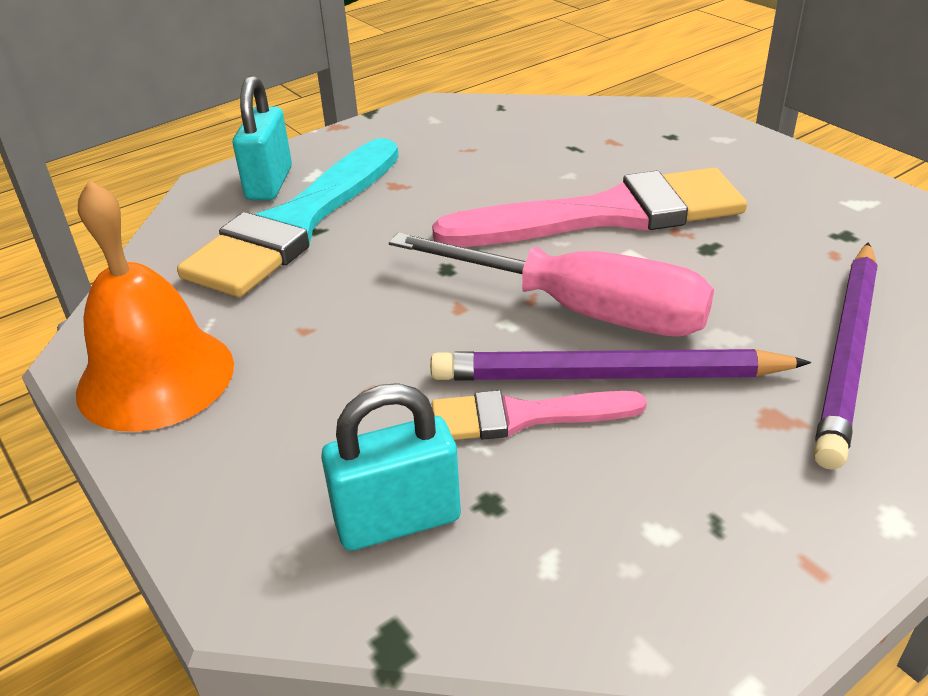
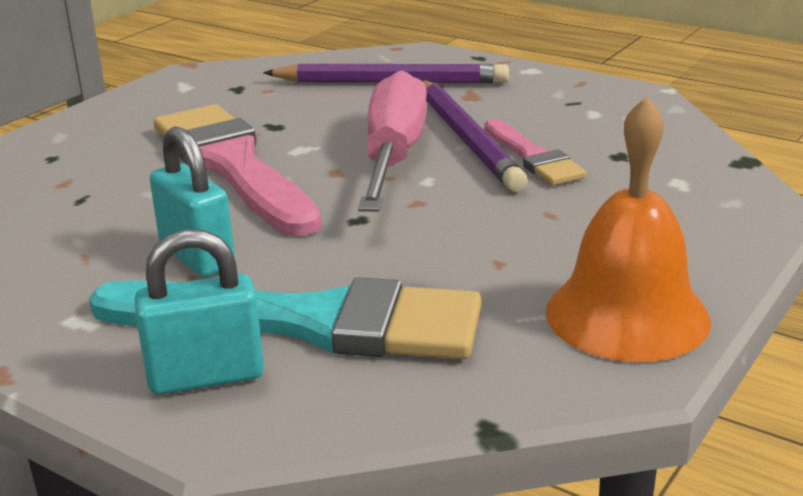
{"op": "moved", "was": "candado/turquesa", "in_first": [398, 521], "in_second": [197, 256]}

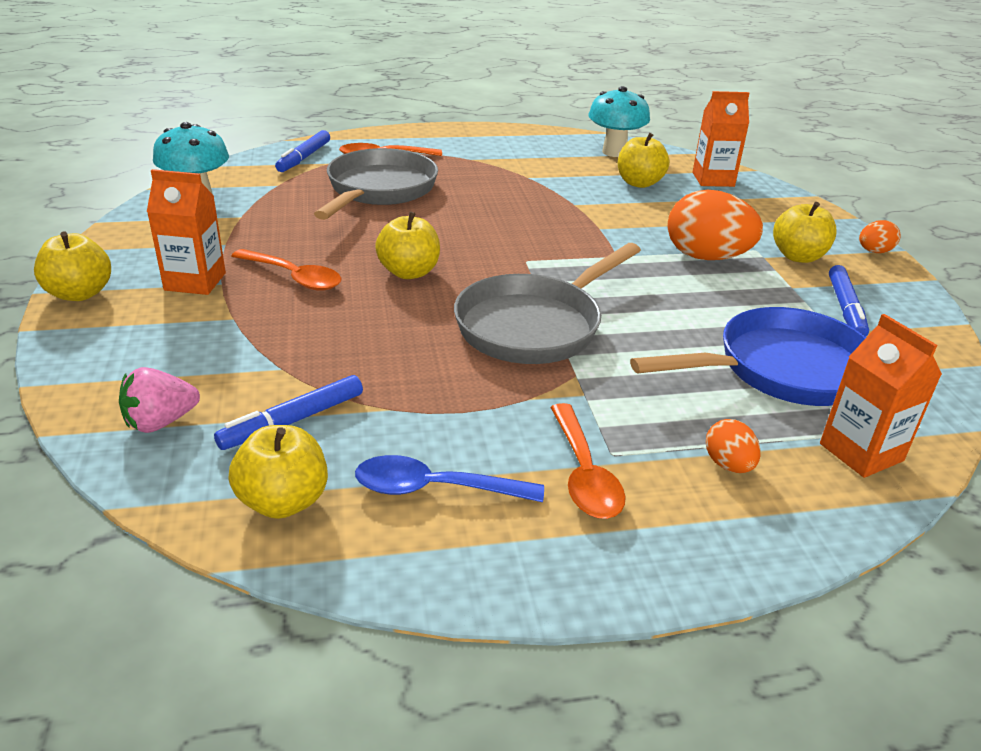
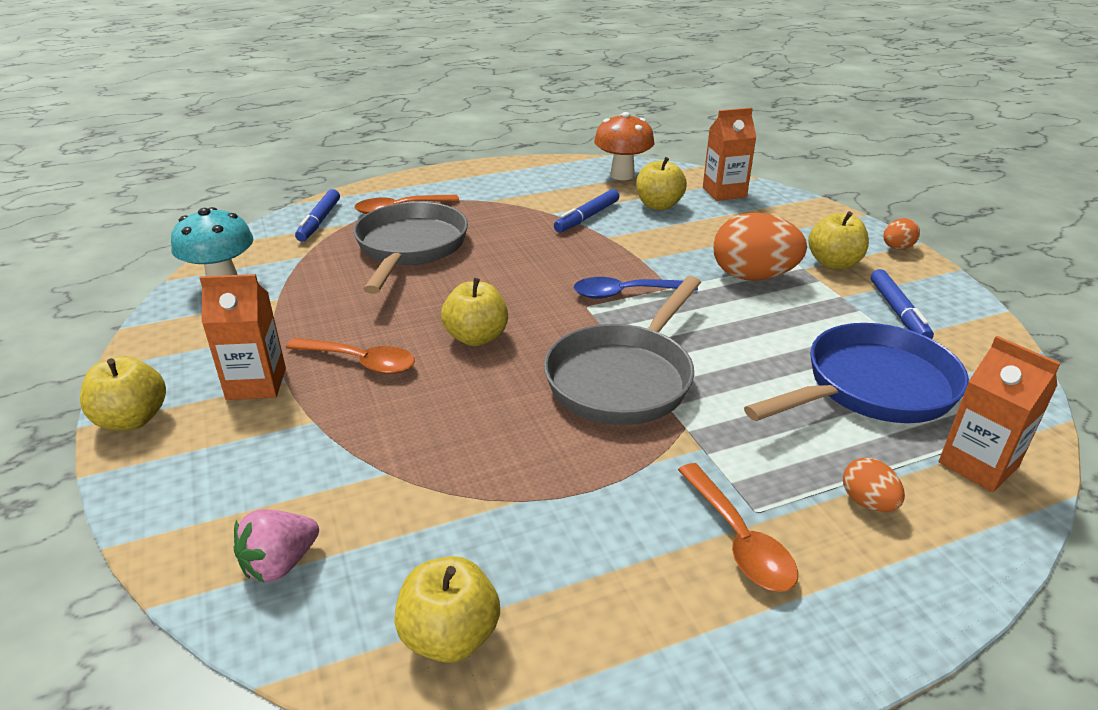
{"op": "moved", "was": "rotulador/azul", "in_first": [294, 421], "in_second": [587, 217]}
{"op": "moved", "was": "cuchara/azul", "in_first": [435, 489], "in_second": [625, 293]}
{"op": "recoloured", "was": "seta/turquesa", "now": "seta/naranja", "in_first": [614, 152], "in_second": [622, 175]}

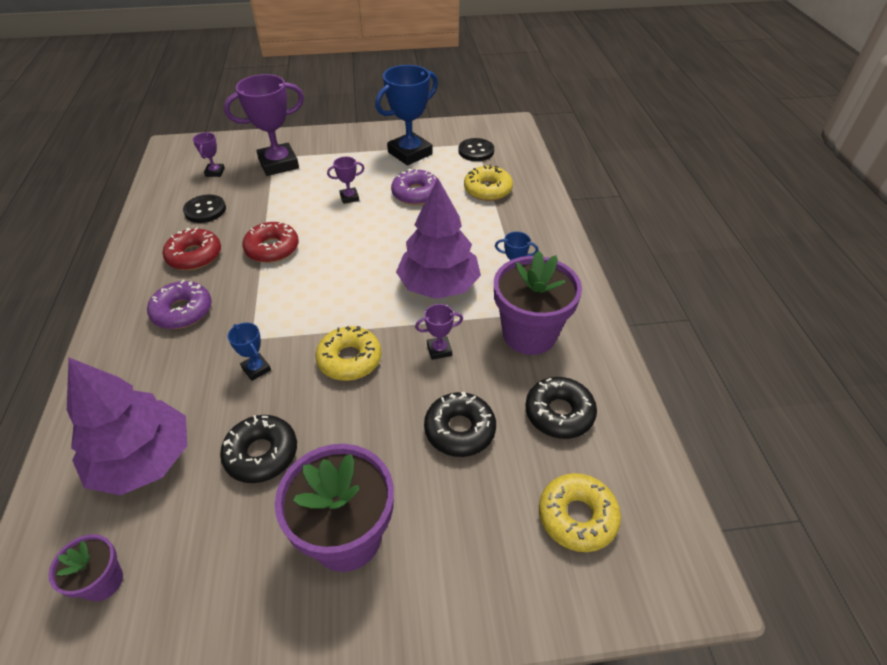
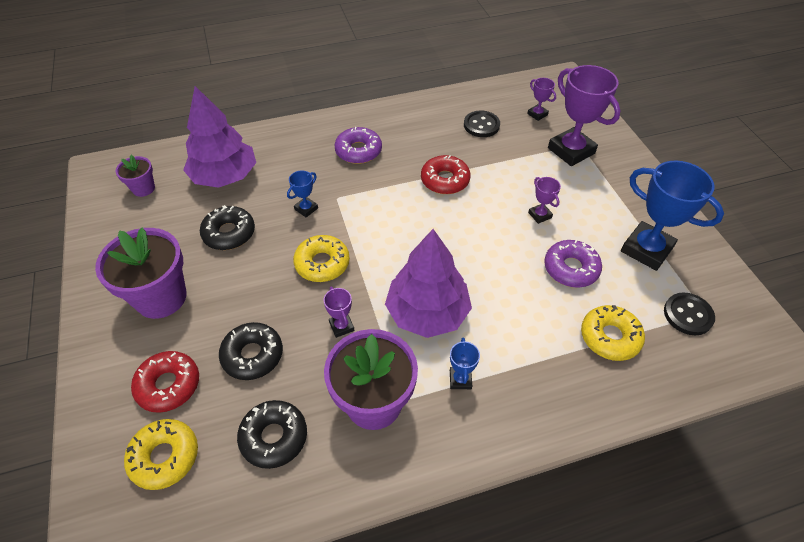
{"op": "moved", "was": "rosquilla/rojo", "in_first": [194, 256], "in_second": [168, 385]}
{"op": "turned", "was": "trofeo/morado", "in_first": [215, 172], "in_second": [537, 114], "clockwise": 60}

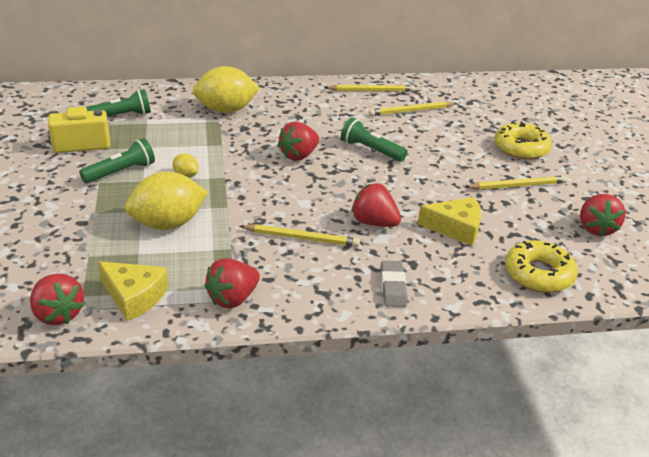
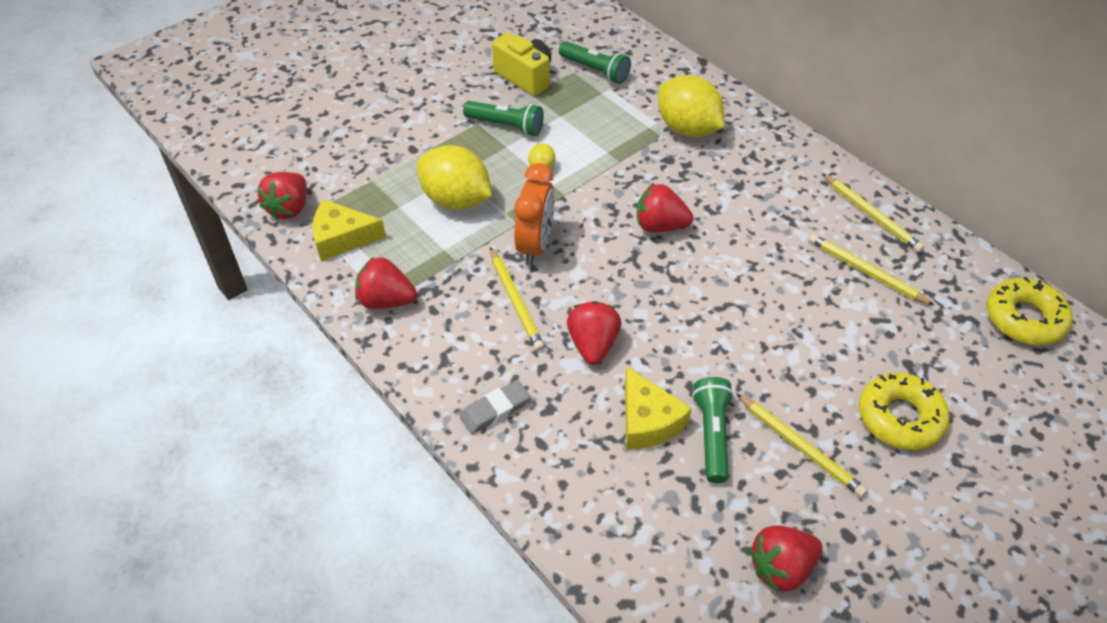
{"op": "turned", "was": "queso/amarillo", "in_first": [134, 297], "in_second": [342, 238], "clockwise": 90}
{"op": "moved", "was": "lámpara de mano/verde", "in_first": [371, 150], "in_second": [712, 435]}
{"op": "moved", "was": "rosquilla/amarillo", "in_first": [538, 274], "in_second": [1024, 318]}
{"op": "added", "now": "despertador/naranja", "in_second": [535, 245]}

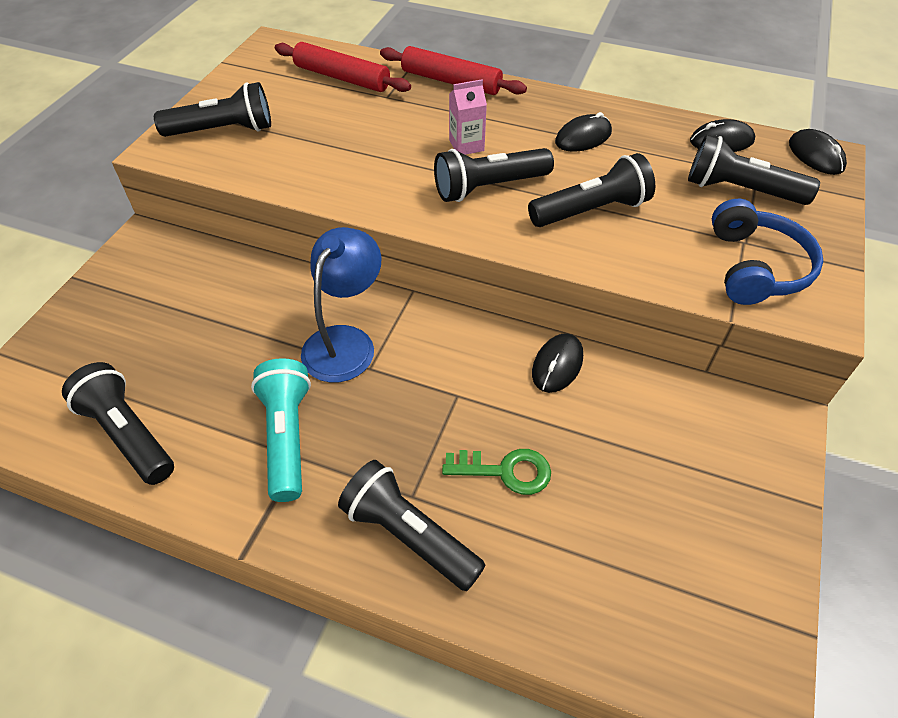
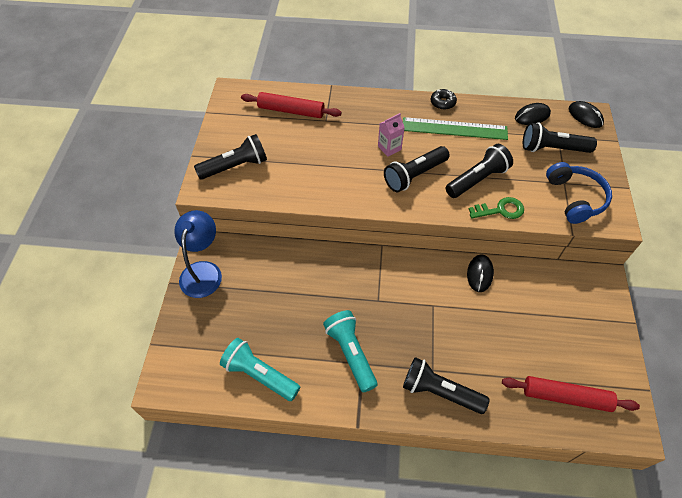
{"op": "recoloured", "was": "lámpara de mano/negro", "now": "lámpara de mano/turquesa", "in_first": [128, 434], "in_second": [259, 375]}
{"op": "moved", "was": "lámpara/azul", "in_first": [345, 341], "in_second": [203, 271]}
{"op": "moved", "was": "rodillo/rojo", "in_first": [451, 81], "in_second": [566, 397]}
{"op": "moved", "was": "llave/verde", "in_first": [506, 471], "in_second": [500, 210]}
{"op": "replaced", "was": "ratón/negro", "now": "regla/verde", "in_first": [583, 137], "in_second": [454, 128]}
{"op": "added", "now": "rosquilla/negro", "in_second": [442, 103]}

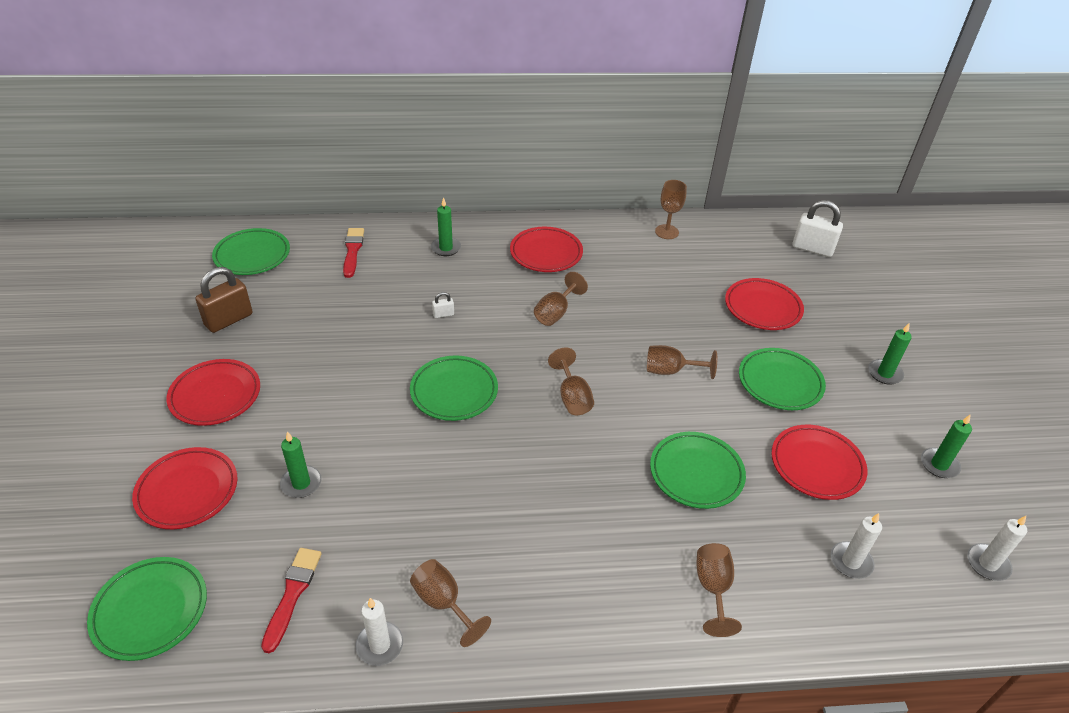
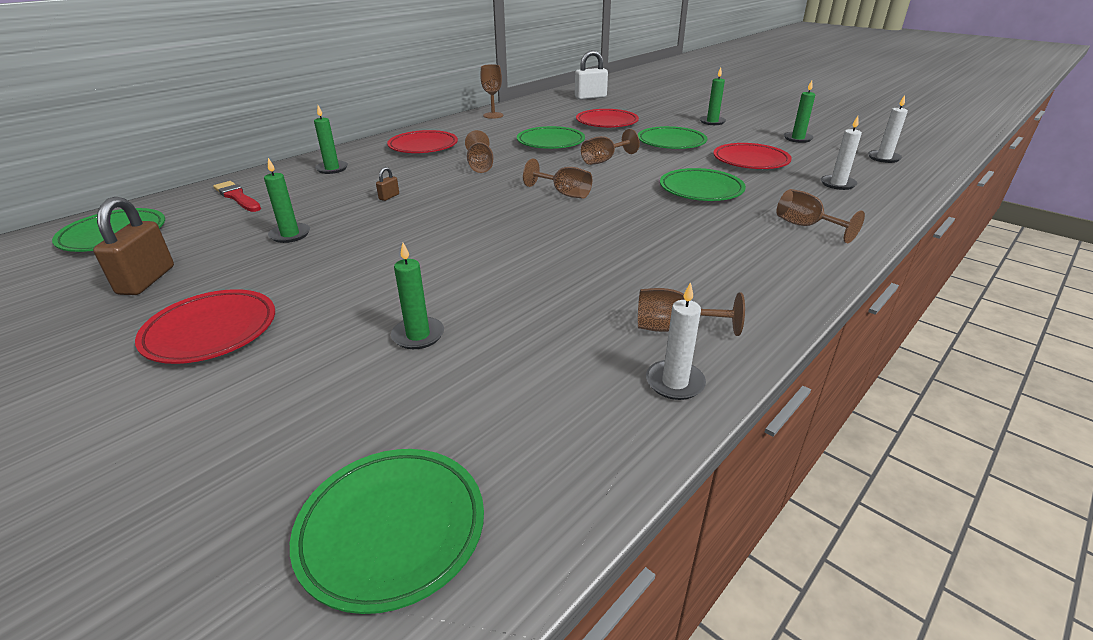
{"op": "removed", "was": "plato/rojo", "in_first": [187, 491]}
{"op": "removed", "was": "pincel/rojo", "in_first": [292, 594]}
{"op": "moved", "was": "plato/verde", "in_first": [454, 391], "in_second": [550, 142]}
{"op": "recoloured", "was": "candado/blanco", "now": "candado/marrón", "in_first": [443, 314], "in_second": [389, 197]}
{"op": "added", "now": "vela/verde", "in_second": [290, 235]}

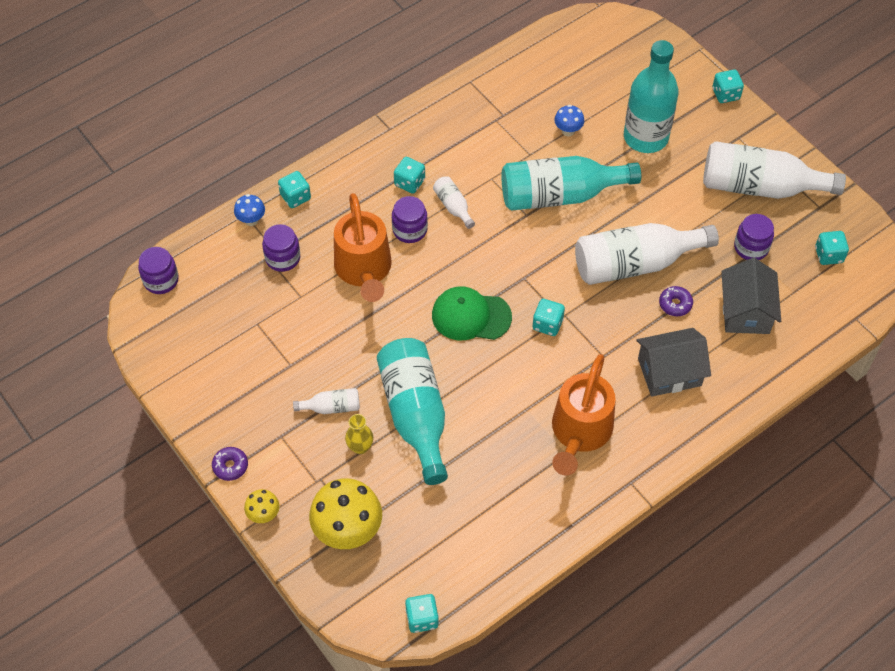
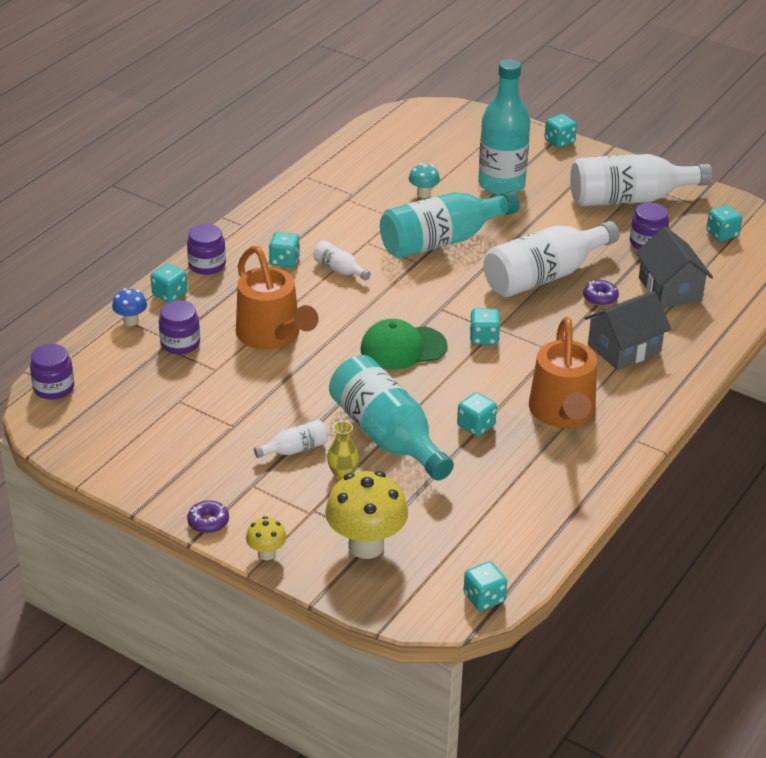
{"op": "moved", "was": "tarro/morado", "in_first": [410, 230], "in_second": [207, 265]}
{"op": "recoloured", "was": "seta/azul", "now": "seta/turquesa", "in_first": [568, 131], "in_second": [423, 194]}
{"op": "added", "now": "dado/turquesa", "in_second": [476, 426]}

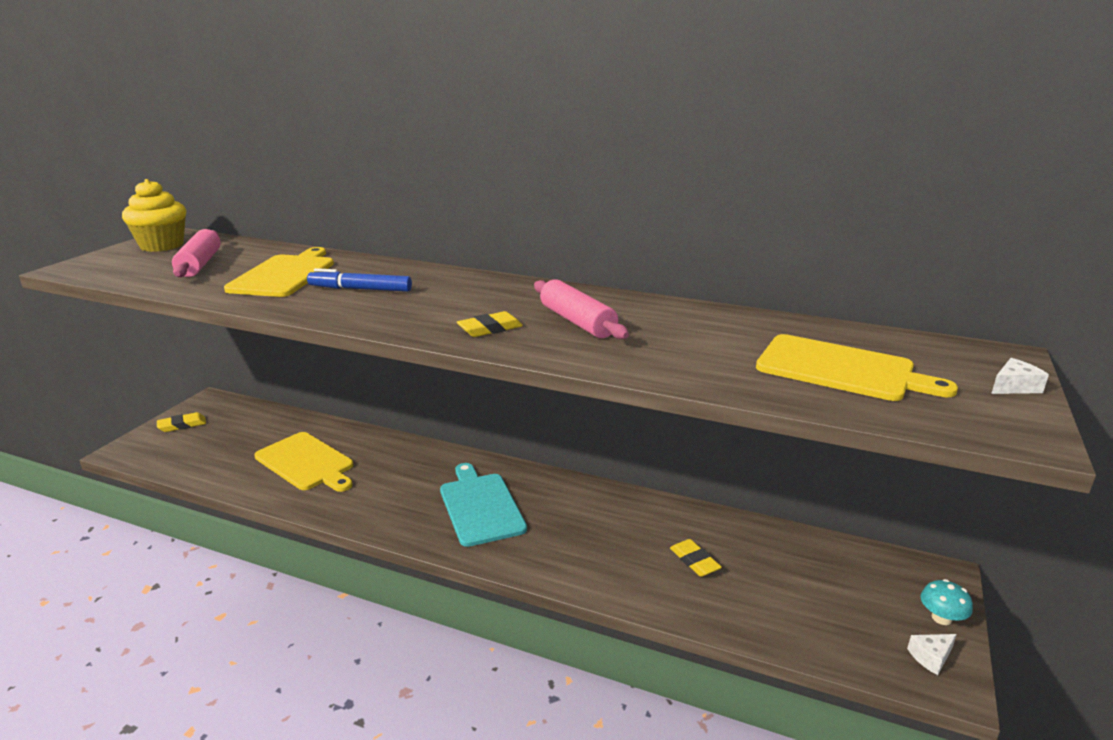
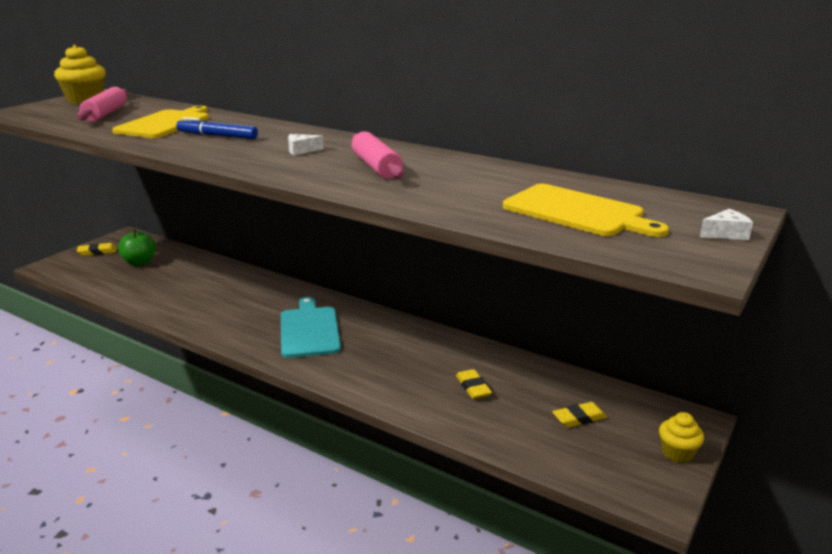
{"op": "removed", "was": "tabla de cortar/amarillo", "in_first": [306, 463]}
{"op": "moved", "was": "goma de borrar/amarillo", "in_first": [490, 329], "in_second": [579, 418]}
{"op": "moved", "was": "queso/blanco", "in_first": [931, 657], "in_second": [301, 150]}
{"op": "replaced", "was": "seta/turquesa", "now": "magdalena/amarillo", "in_first": [941, 618], "in_second": [677, 453]}
{"op": "added", "now": "manzana/verde", "in_second": [140, 262]}

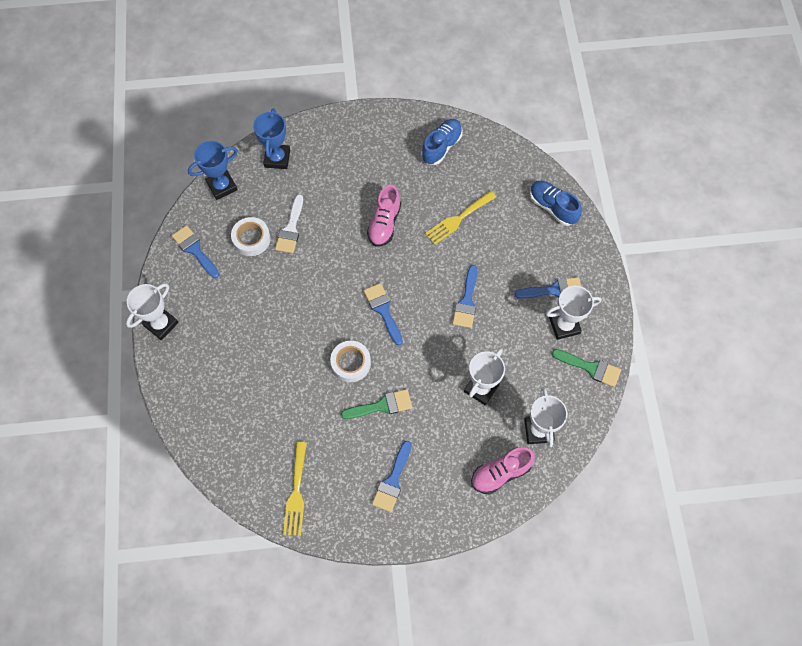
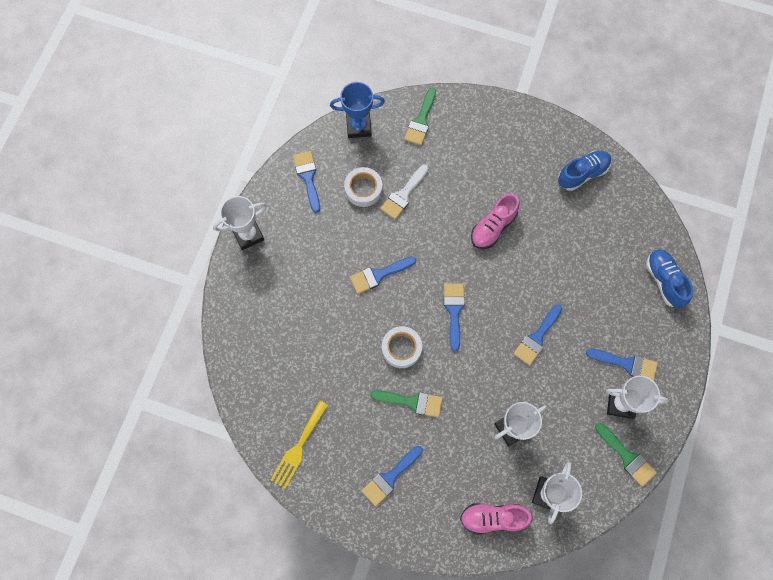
{"op": "replaced", "was": "trofeo/azul", "now": "pincel/verde", "in_first": [277, 158], "in_second": [421, 121]}
{"op": "removed", "was": "tenedor/amarillo", "in_first": [458, 219]}
{"op": "added", "now": "pincel/azul", "in_second": [378, 275]}

